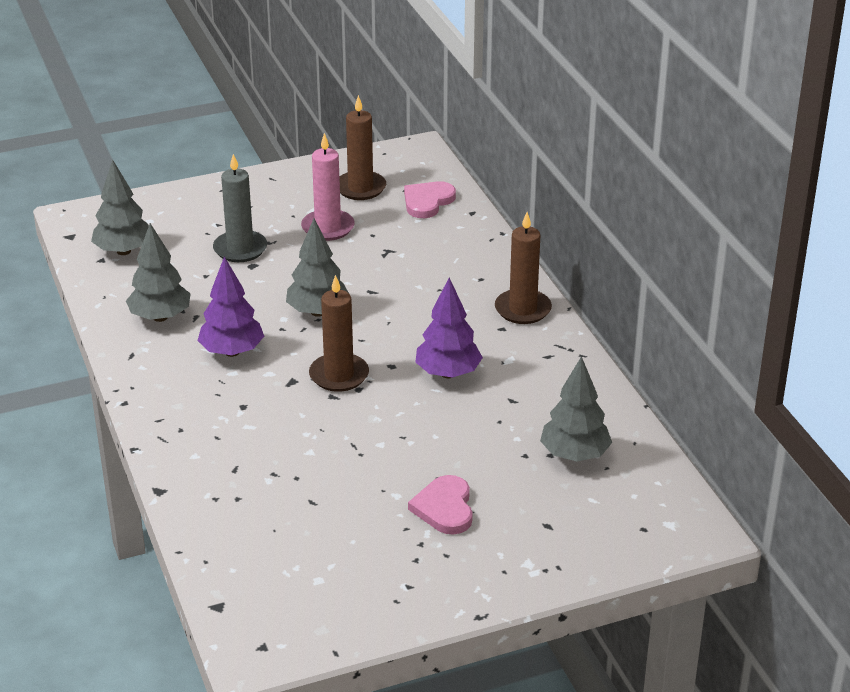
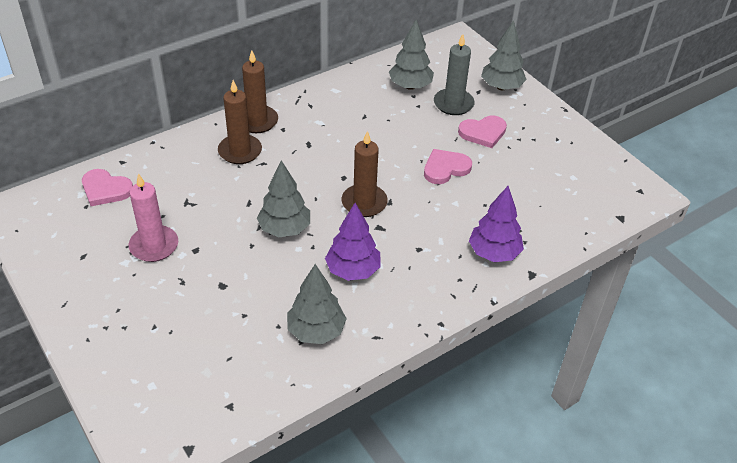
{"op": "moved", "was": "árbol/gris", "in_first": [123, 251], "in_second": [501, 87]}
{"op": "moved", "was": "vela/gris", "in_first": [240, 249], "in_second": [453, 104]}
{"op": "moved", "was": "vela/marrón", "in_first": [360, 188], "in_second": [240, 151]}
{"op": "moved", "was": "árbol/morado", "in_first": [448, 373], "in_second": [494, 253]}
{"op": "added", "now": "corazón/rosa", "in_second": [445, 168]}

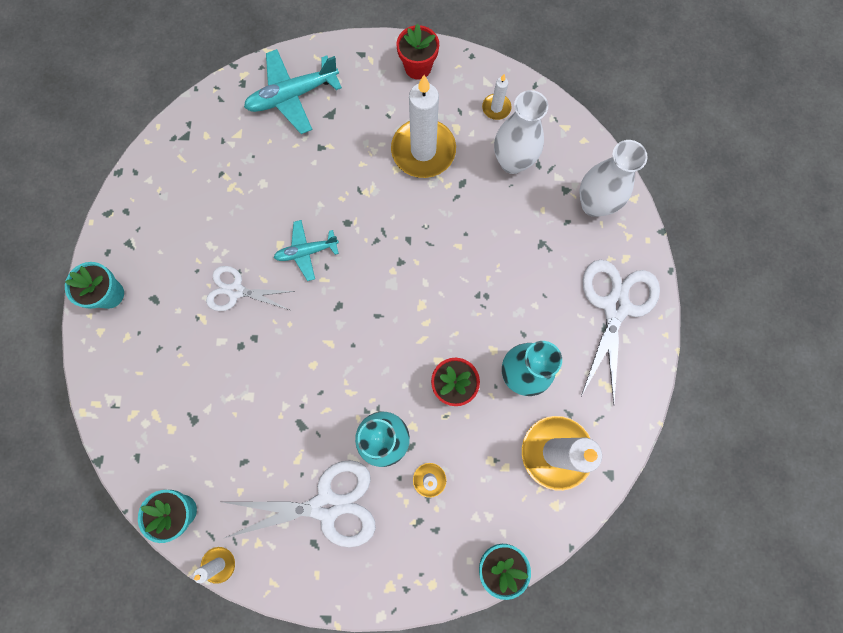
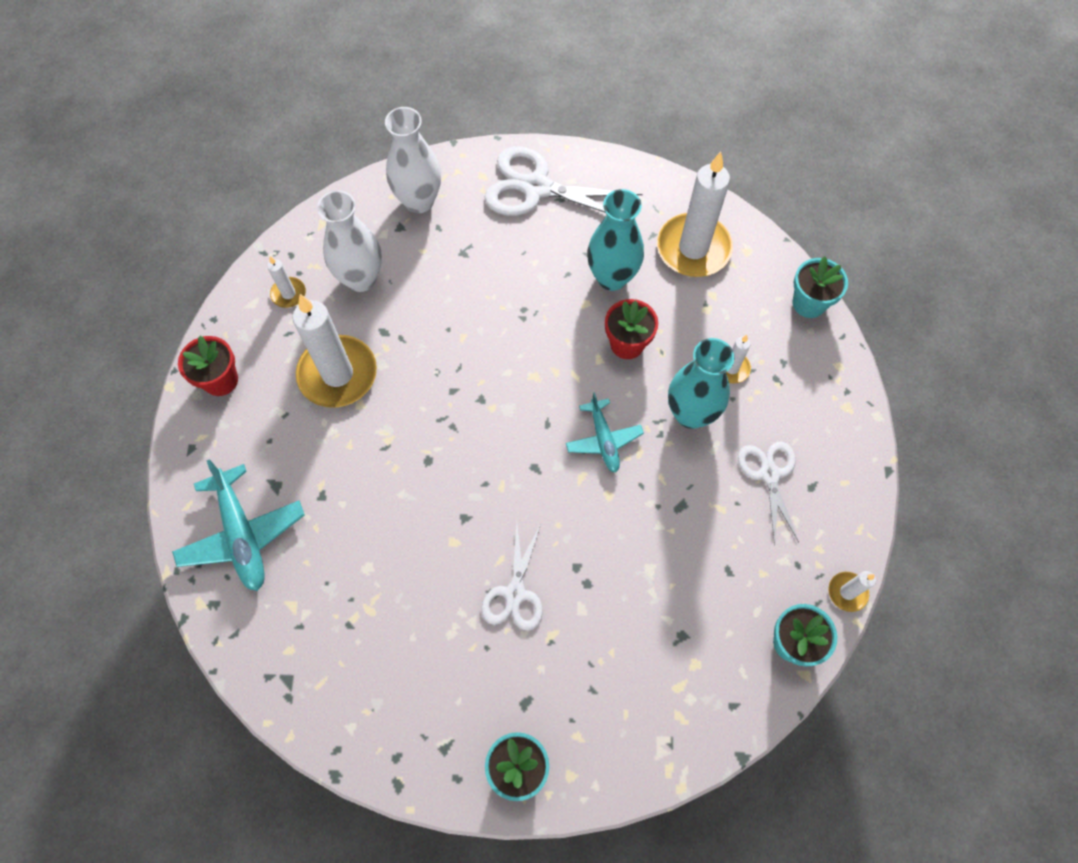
{"op": "resized", "was": "tijeras/blanco", "in_first": [326, 505], "in_second": [769, 474], "ratio": 0.61}
{"op": "moved", "was": "avión/turquesa", "in_first": [306, 252], "in_second": [604, 440]}

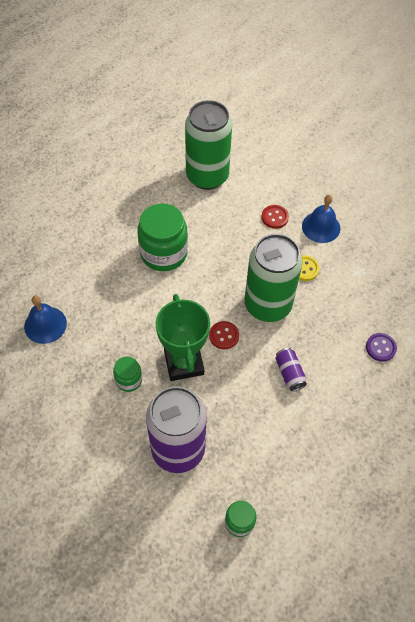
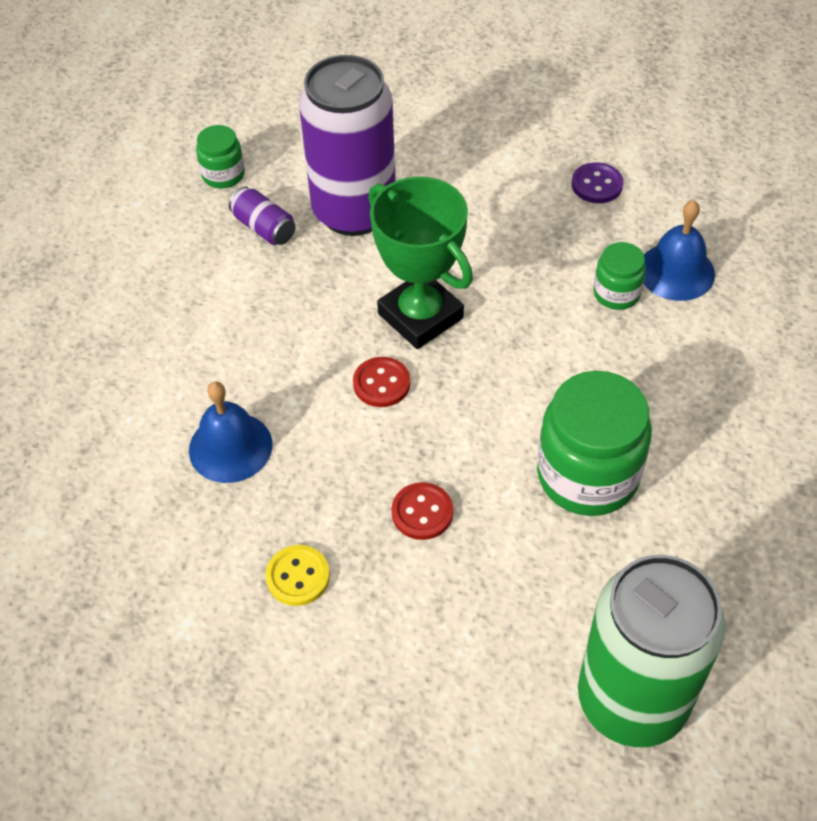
{"op": "moved", "was": "tarro/verde", "in_first": [128, 380], "in_second": [616, 293]}
{"op": "removed", "was": "lata/verde", "in_first": [267, 305]}
{"op": "moved", "was": "botón/rojo", "in_first": [274, 217], "in_second": [422, 512]}
{"op": "moved", "was": "lata/morado", "in_first": [289, 373], "in_second": [264, 228]}
{"op": "moved", "was": "campana/azul", "in_first": [321, 227], "in_second": [230, 447]}
{"op": "moved", "was": "botón/morado", "in_first": [380, 348], "in_second": [597, 185]}

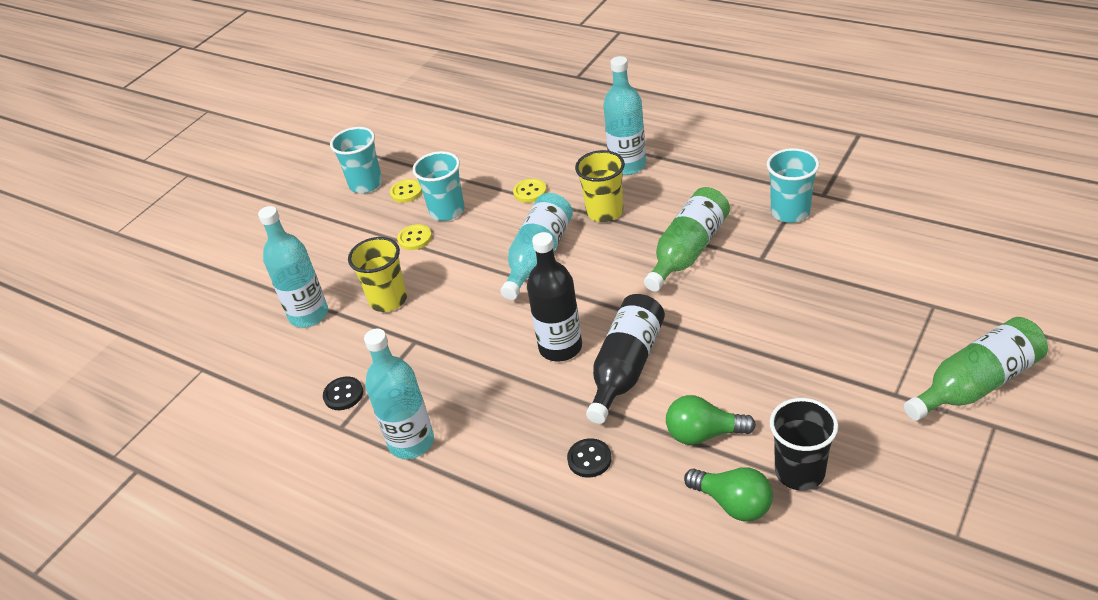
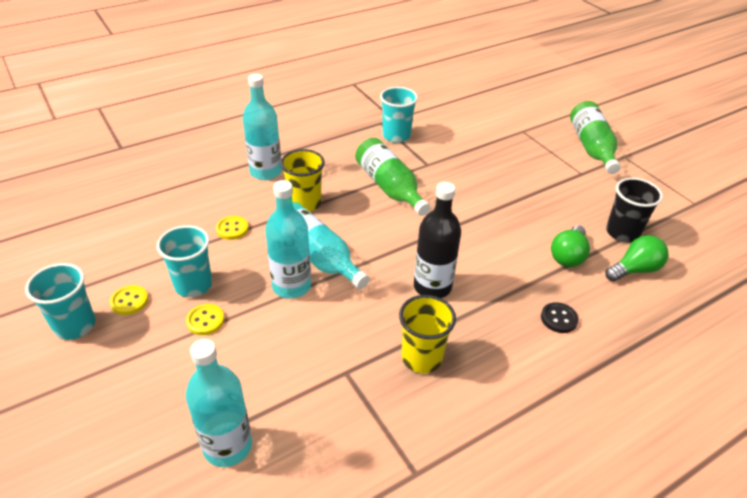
{"op": "removed", "was": "botón/negro", "in_first": [343, 394]}
{"op": "moved", "was": "vaso/amarillo", "in_first": [388, 300], "in_second": [421, 358]}
{"op": "moved", "was": "botella/turquesa", "in_first": [411, 442], "in_second": [291, 286]}
{"op": "removed", "was": "botella/negro", "in_first": [626, 367]}

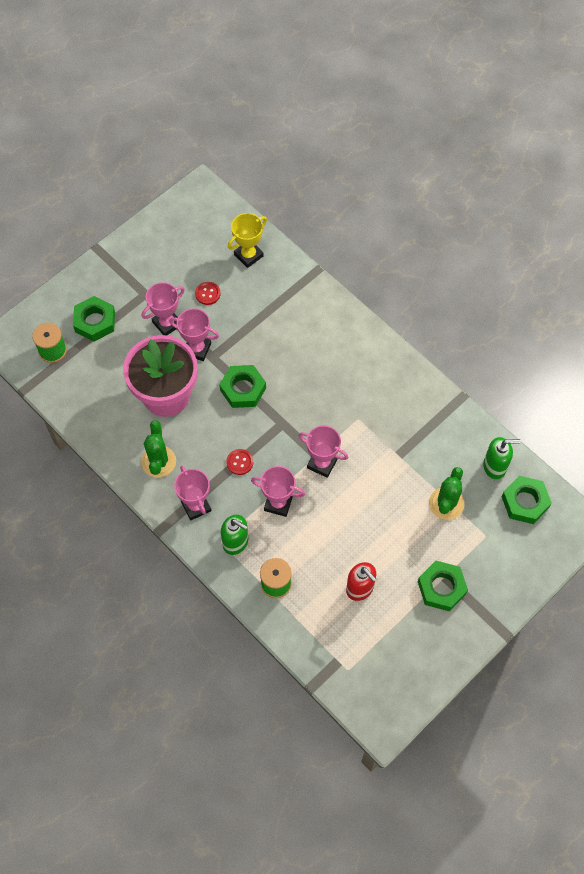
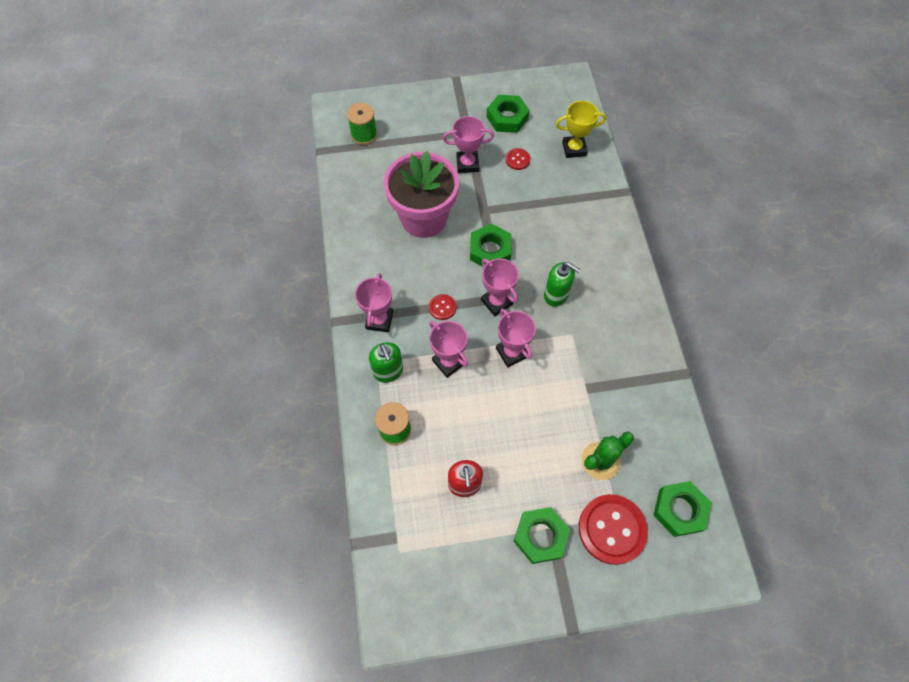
{"op": "moved", "was": "tuerca/verde", "in_first": [95, 321], "in_second": [507, 118]}
{"op": "removed", "was": "cactus/verde", "in_first": [158, 461]}
{"op": "moved", "was": "trofeo/rosa", "in_first": [197, 349], "in_second": [496, 302]}
{"op": "moved", "was": "dispensador de jabón/verde", "in_first": [495, 466], "in_second": [556, 295]}
{"op": "added", "now": "botón/rojo", "in_second": [612, 529]}

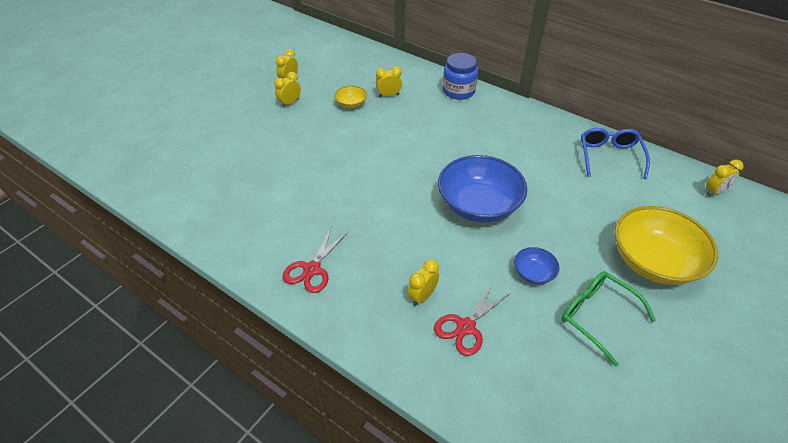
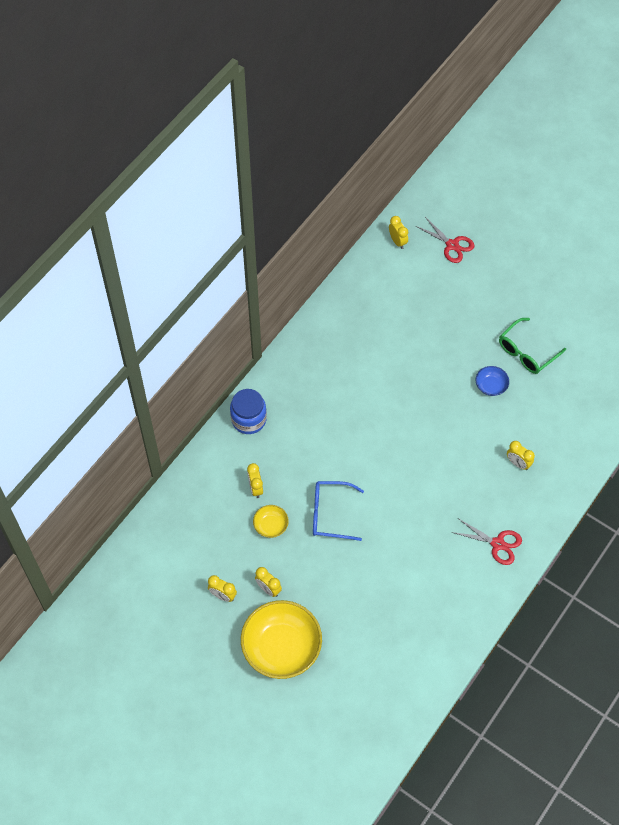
{"op": "moved", "was": "tijeras/rojo", "in_first": [465, 327], "in_second": [452, 245]}
{"op": "removed", "was": "cuenco/azul", "in_first": [478, 205]}
{"op": "moved", "was": "gafas/azul", "in_first": [609, 156], "in_second": [330, 514]}
{"op": "moved", "was": "cuenco/amarillo", "in_first": [653, 261], "in_second": [281, 647]}

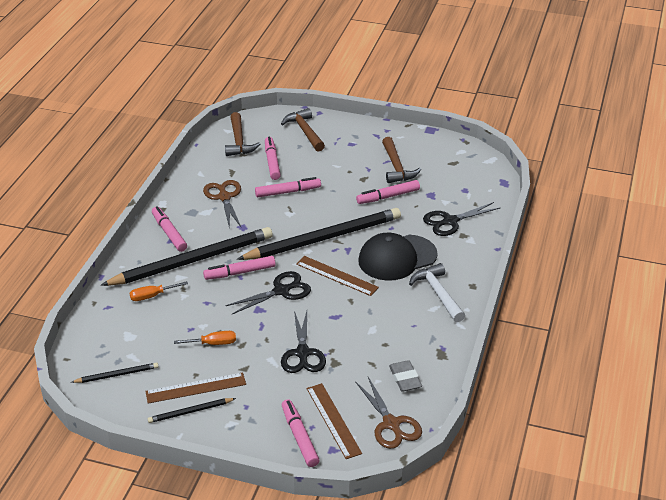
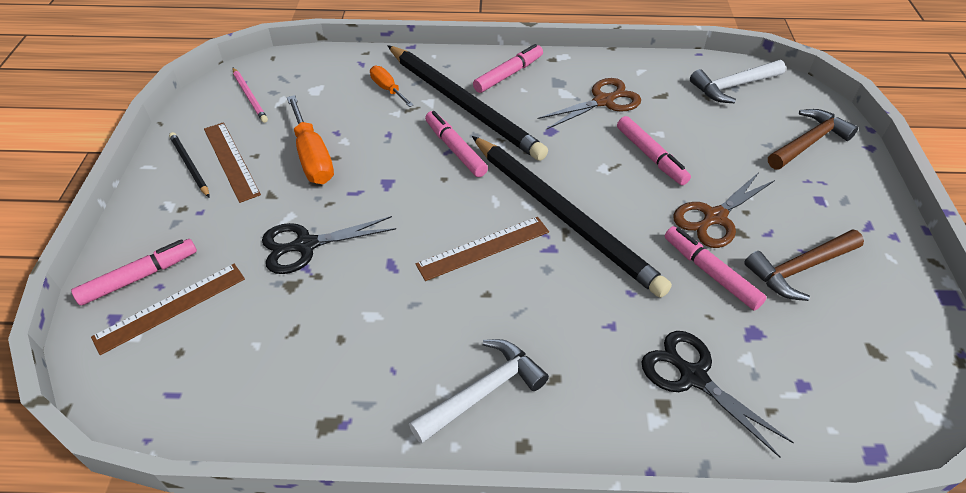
{"op": "recoloured", "was": "lápiz/negro", "now": "lápiz/rosa", "in_first": [117, 375], "in_second": [250, 96]}
{"op": "resized", "was": "destornillador/naranja", "in_first": [213, 343], "in_second": [312, 157], "ratio": 1.69}
{"op": "recoloured", "was": "martillo/marrón", "now": "martillo/blanco", "in_first": [239, 141], "in_second": [733, 86]}
{"op": "removed", "was": "tijeras/negro", "in_first": [281, 291]}
{"op": "removed", "was": "rotulador/rosa", "in_first": [272, 162]}
{"op": "turned", "was": "regla/marrón", "in_first": [337, 275], "in_second": [483, 248], "clockwise": 45}
{"op": "moved", "was": "tijeras/marrón", "in_first": [391, 424], "in_second": [715, 217]}
{"op": "removed", "was": "gorra/negro", "in_first": [397, 258]}
{"op": "removed", "was": "goma de borrar/gris", "in_first": [405, 379]}

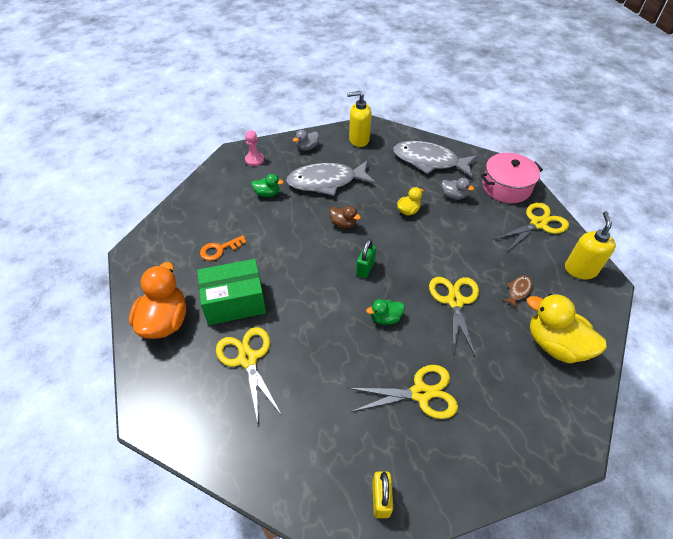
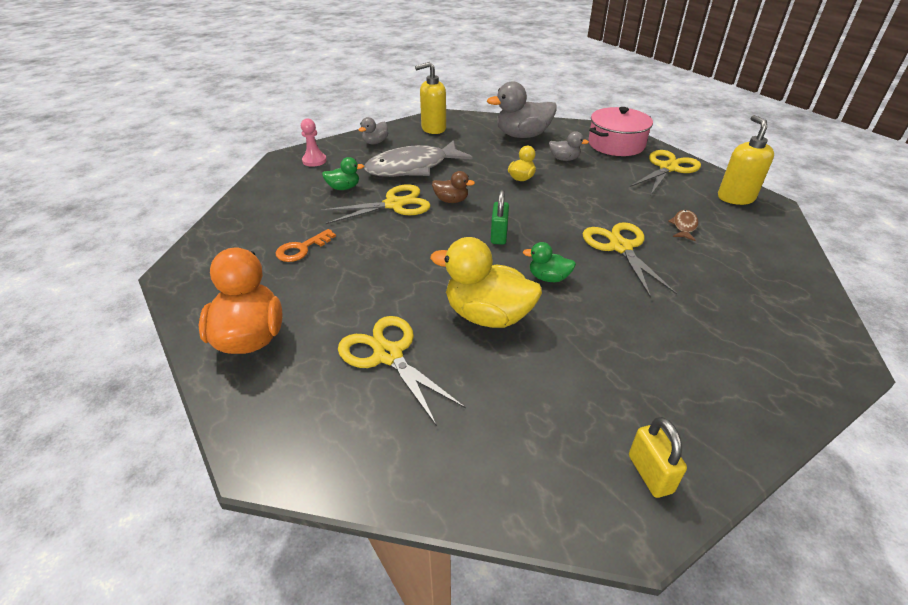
{"op": "removed", "was": "caja/verde", "in_first": [234, 302]}
{"op": "moved", "was": "tijeras/amarillo", "in_first": [421, 393], "in_second": [394, 204]}
{"op": "turned", "was": "pato/verde", "in_first": [385, 318], "in_second": [548, 278], "clockwise": 45}
{"op": "replaced", "was": "pez/gris", "now": "pato/gris", "in_first": [429, 161], "in_second": [522, 135]}
{"op": "moved", "was": "pato/amarillo", "in_first": [555, 345], "in_second": [487, 315]}

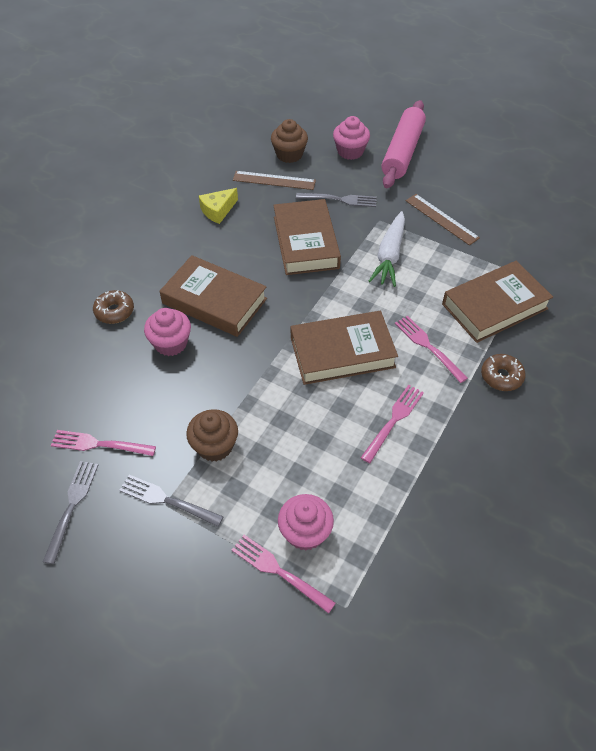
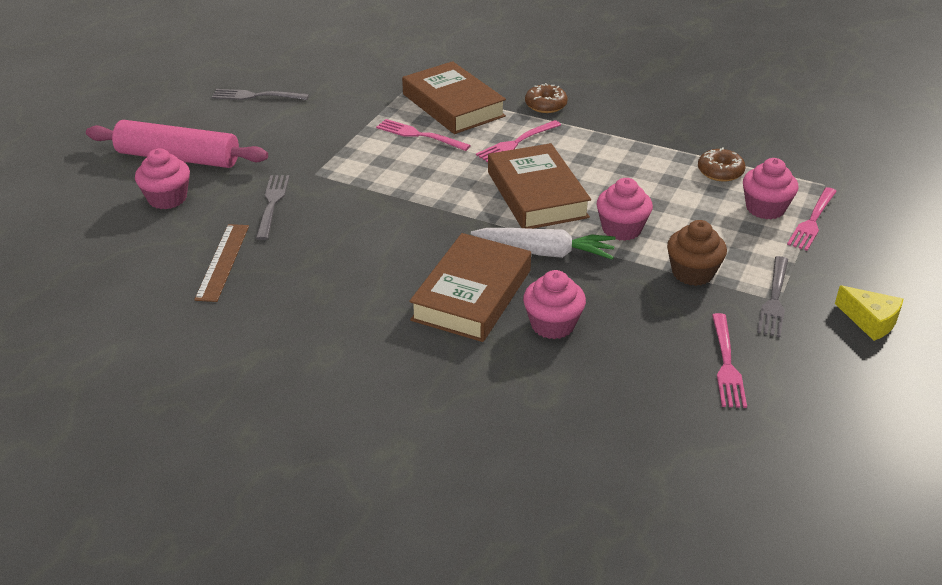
{"op": "moved", "was": "tenedor/gris", "in_first": [72, 506], "in_second": [256, 96]}
{"op": "moved", "was": "rosquilla/marrón", "in_first": [114, 311], "in_second": [720, 172]}
{"op": "moved", "was": "queso/amarillo", "in_first": [218, 210], "in_second": [870, 321]}
{"op": "removed", "was": "magdalena/marrón", "in_first": [289, 154]}
{"op": "removed", "was": "libro/marrón", "in_first": [306, 242]}
{"op": "moved", "was": "tenedor/rosa", "in_first": [393, 420], "in_second": [419, 135]}
{"op": "moved", "was": "zanahoria/blanco", "in_first": [389, 255], "in_second": [545, 252]}
{"op": "removed", "was": "regla/marrón", "in_first": [441, 219]}
{"op": "added", "now": "magdalena/rosa", "in_second": [621, 229]}

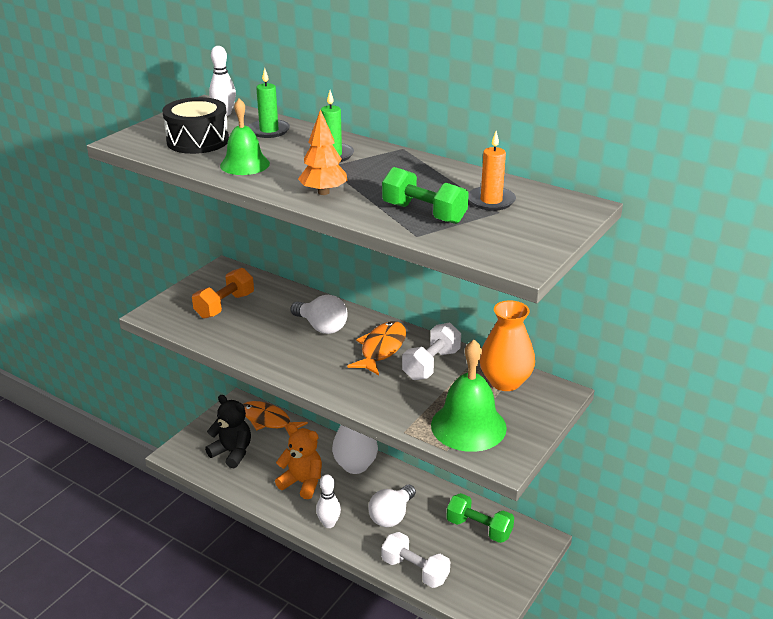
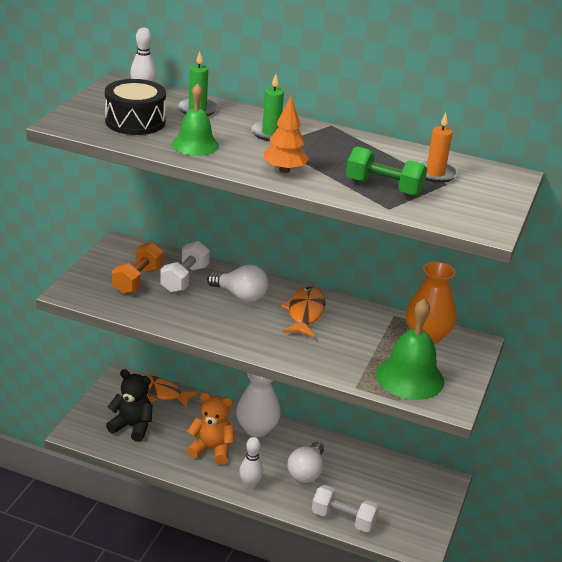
{"op": "moved", "was": "mancuerna/blanco", "in_first": [431, 364], "in_second": [184, 279]}
{"op": "removed", "was": "mancuerna/verde", "in_first": [479, 528]}

